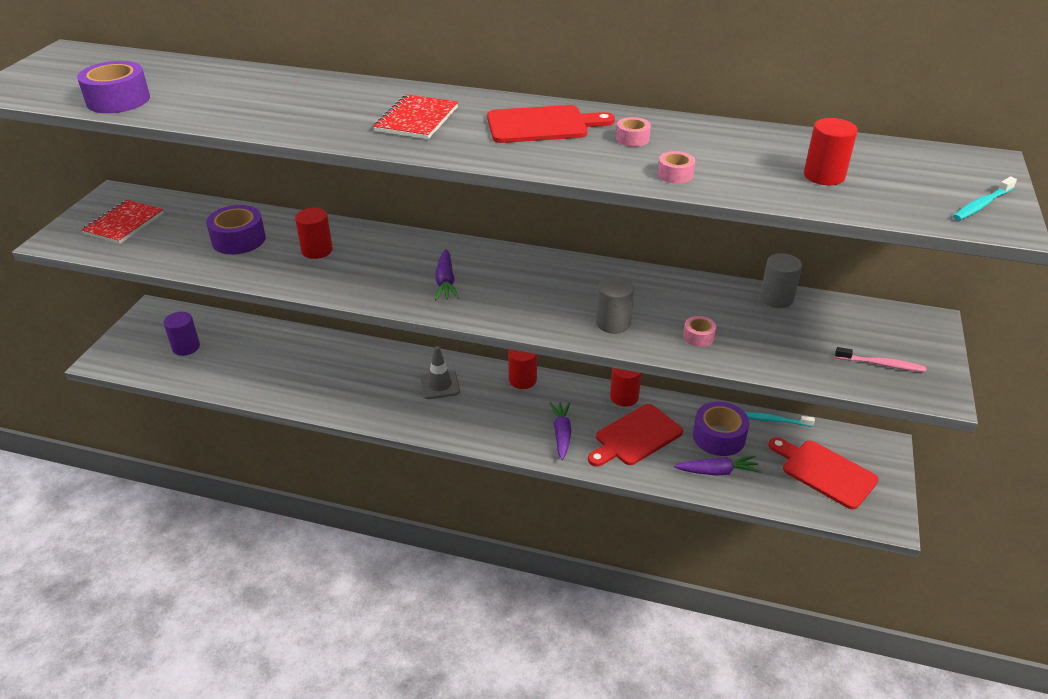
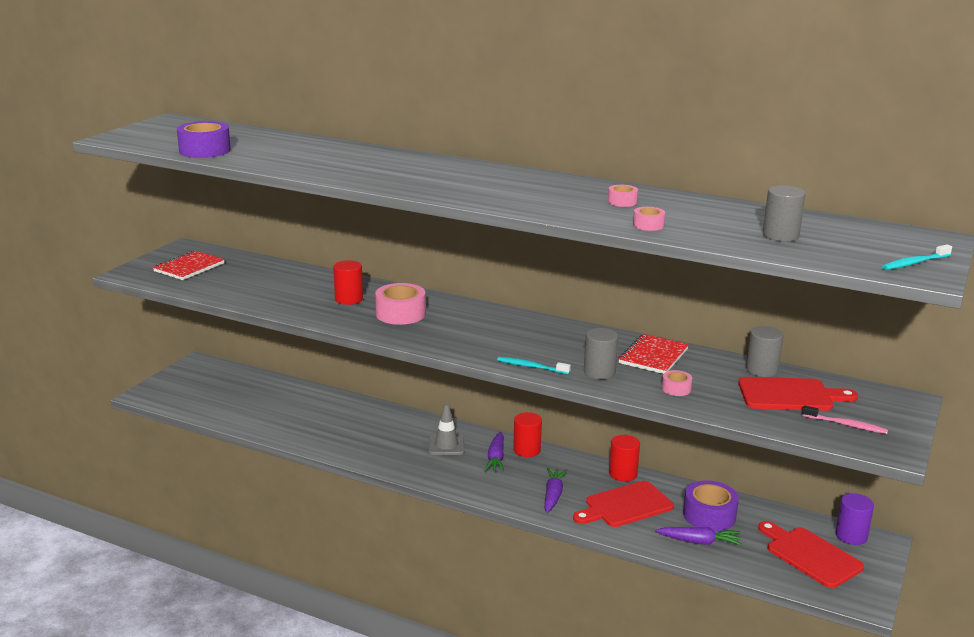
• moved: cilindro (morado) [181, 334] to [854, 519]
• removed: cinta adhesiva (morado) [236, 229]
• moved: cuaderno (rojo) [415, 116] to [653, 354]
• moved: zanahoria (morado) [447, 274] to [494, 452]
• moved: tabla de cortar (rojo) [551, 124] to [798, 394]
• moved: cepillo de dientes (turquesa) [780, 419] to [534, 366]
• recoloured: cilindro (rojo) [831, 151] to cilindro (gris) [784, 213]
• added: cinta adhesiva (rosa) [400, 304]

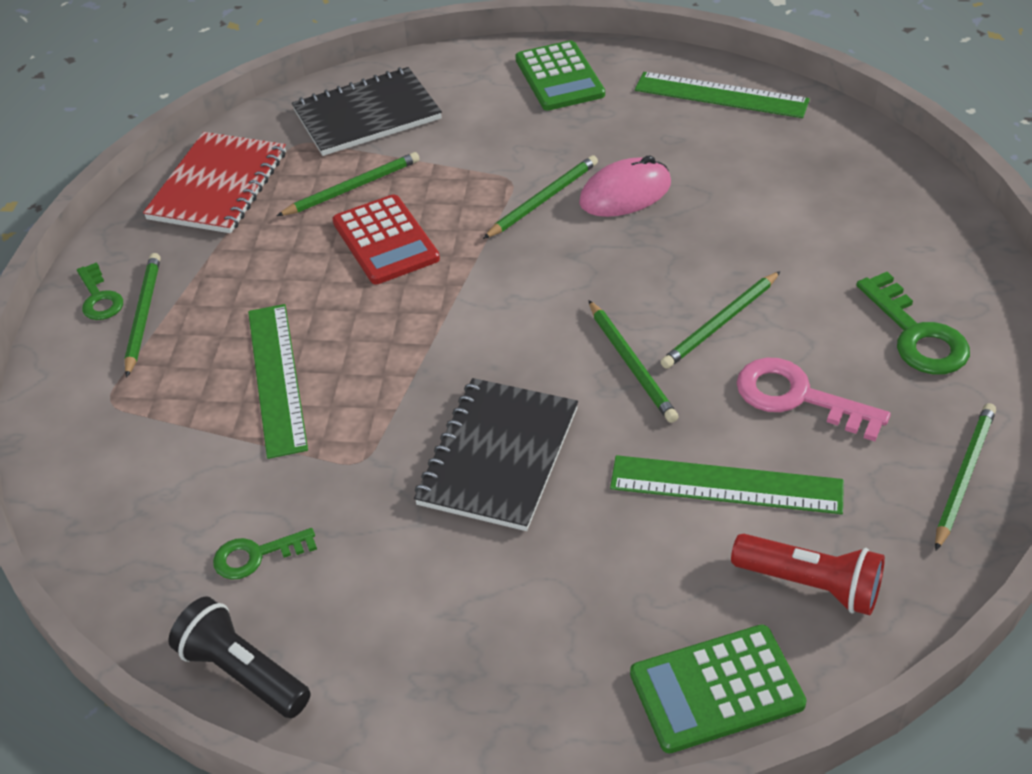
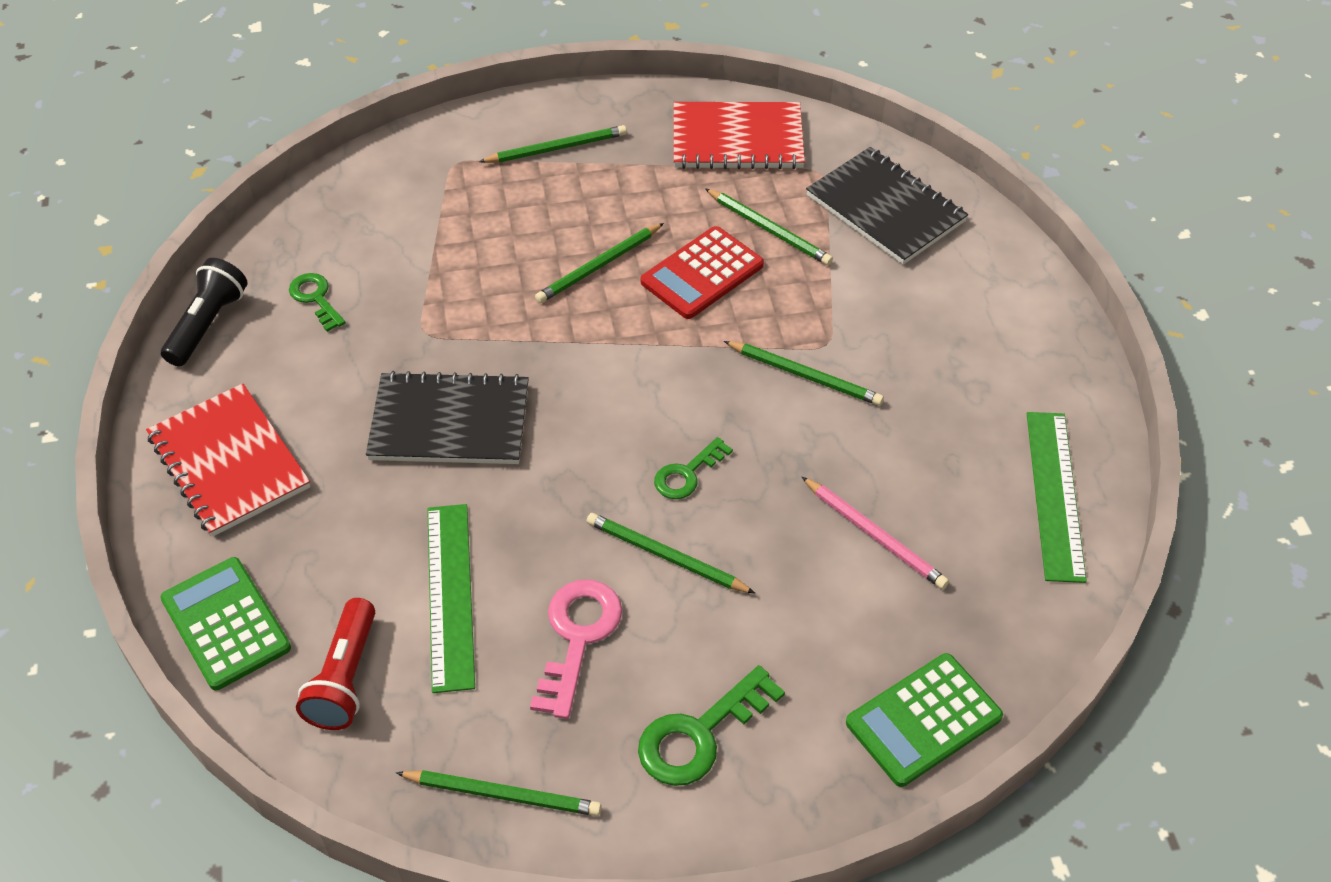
• moved: llave (verde) [100, 291] to [693, 468]
• removed: regla (verde) [278, 381]
• moved: calculadora (verde) [560, 75] to [924, 720]
• removed: ratón (rosa) [625, 186]
• moved: lápiz (verde) [633, 361] to [599, 263]
• added: cuaderno (rojo) [228, 460]
• added: lápiz (rosa) [875, 533]

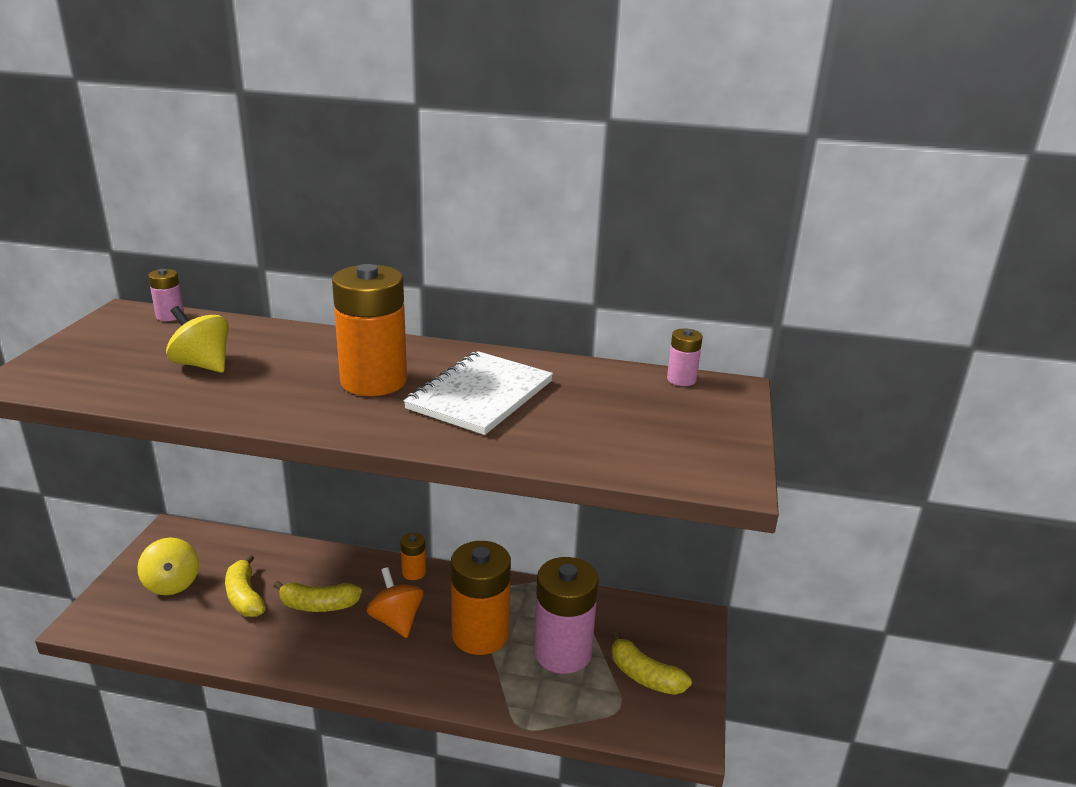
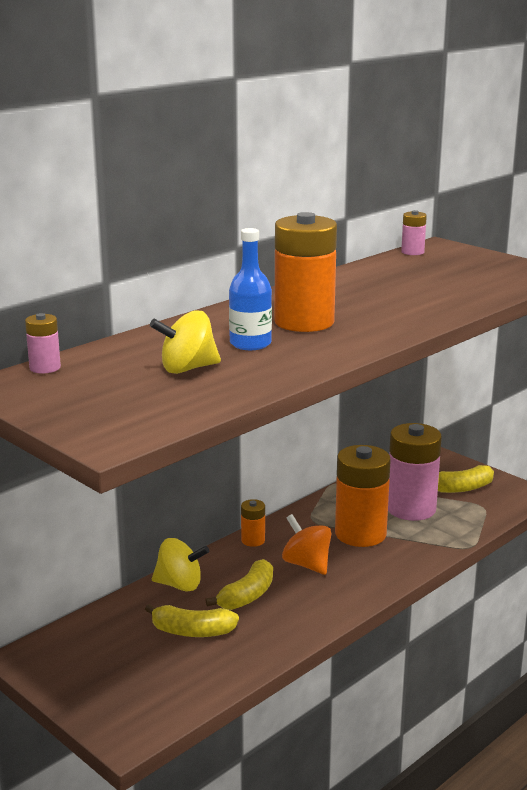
• moved: peonza (amarillo) [168, 566] to [180, 565]
• turned: peonza (naranja) [394, 602] = [306, 544] 45 degrees clockwise
• removed: cuaderno (blanco) [478, 393]
• added: botella (azul) [250, 289]

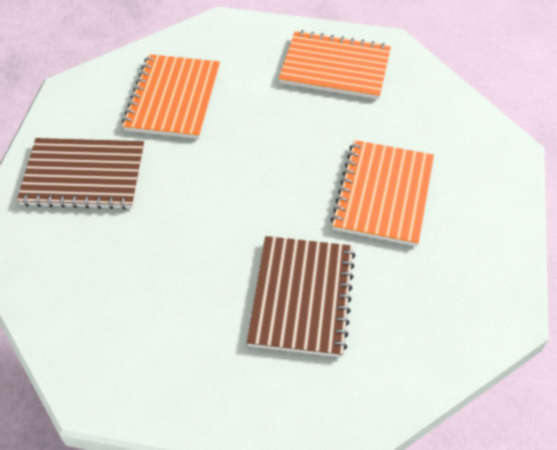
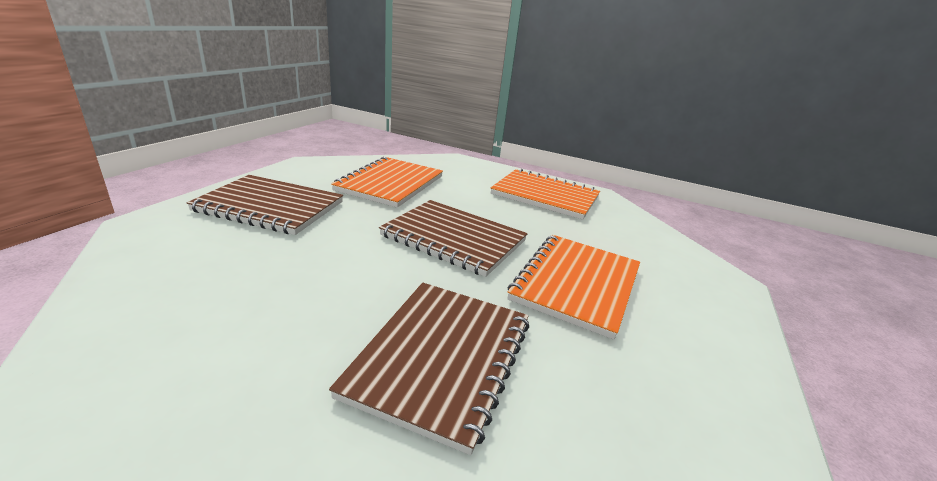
• added: cuaderno (marrón) [453, 238]

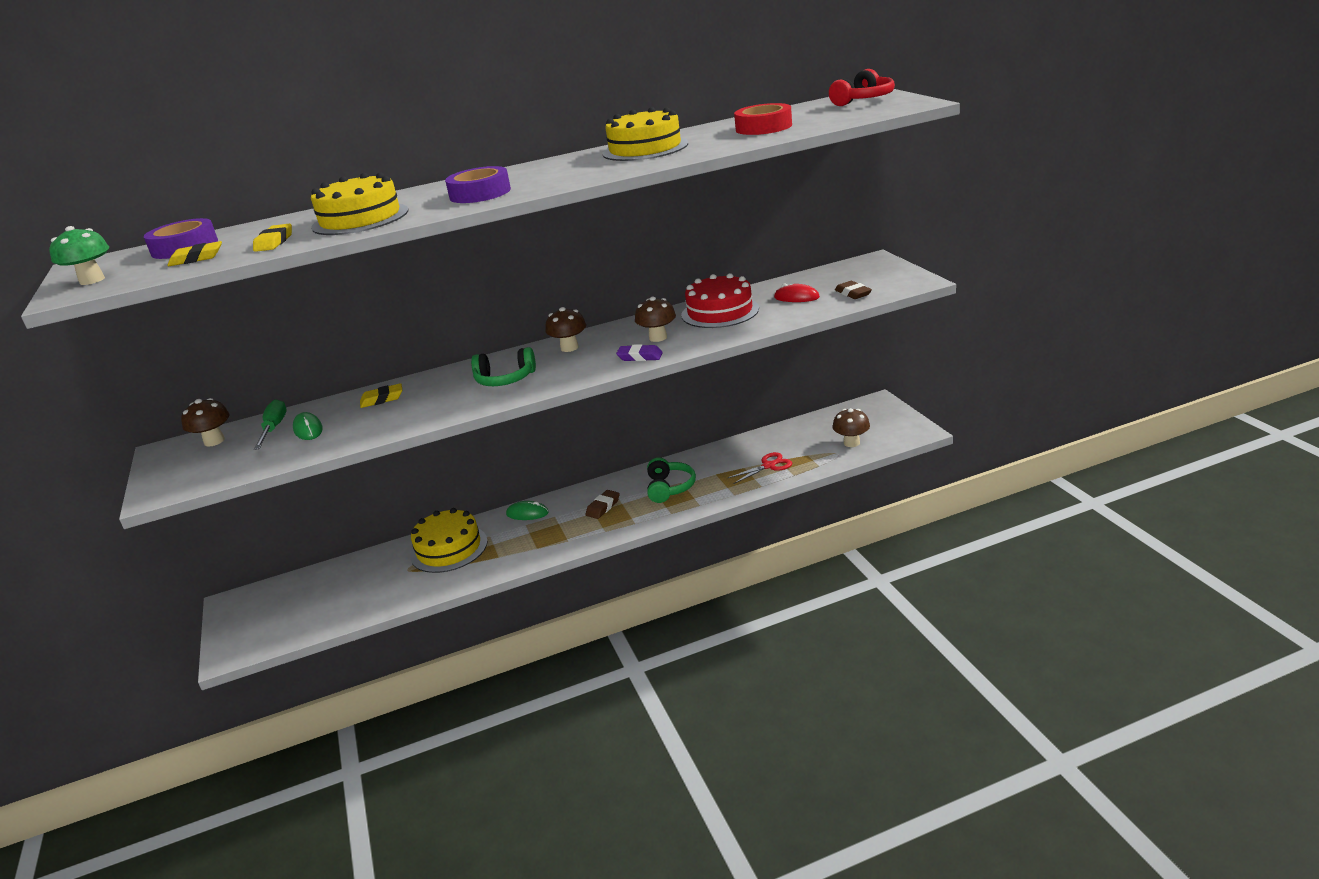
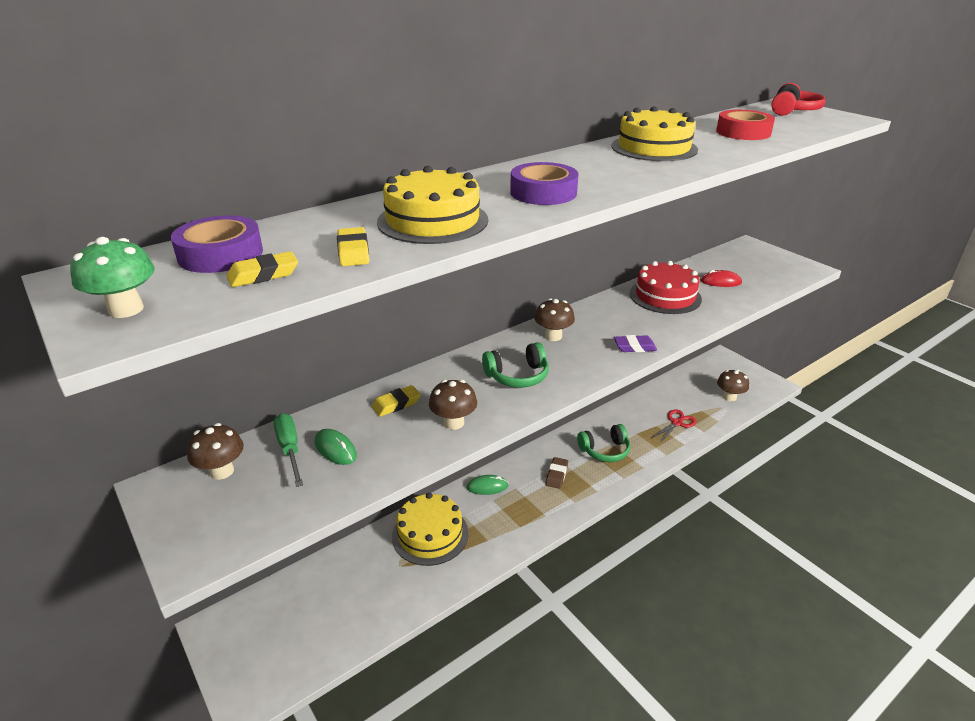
• moved: seta (marrón) [655, 319] to [453, 405]
• turned: auriculares (verde) [671, 480] = [603, 443] 90 degrees clockwise
• removed: goma de borrar (marrón) [853, 290]

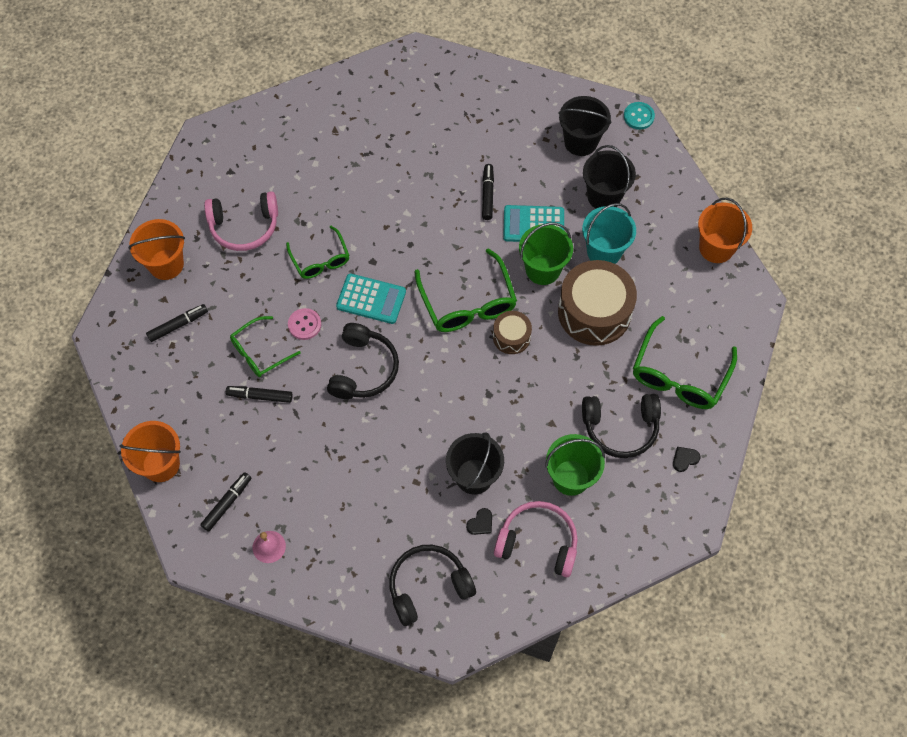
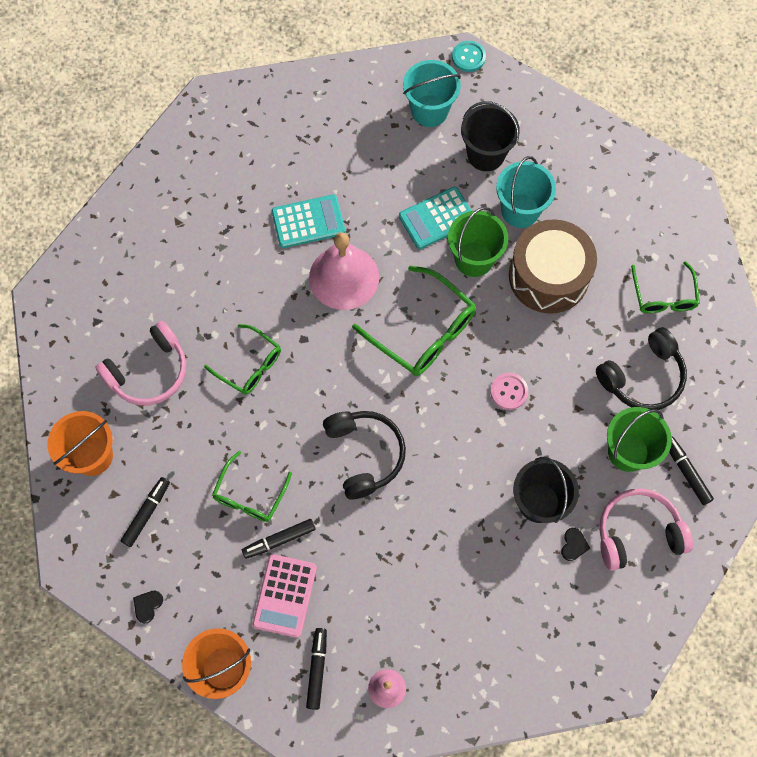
• moved: botón (rosa) [304, 324] to [509, 391]
• moved: calculadora (turquesa) [371, 299] to [308, 221]
• removed: auriculares (negro) [432, 585]
• moved: rotulador (negro) [488, 192] to [691, 471]
• removed: tambor (marrón) [512, 332]
• recoloured: balde (negro) [584, 126] to balde (turquesa) [432, 93]
• resized: gafas (verde) [685, 362] = [665, 287] x0.63
• moved: corazón (negro) [686, 459] to [148, 607]
• removed: balde (naranja) [725, 230]
• added: calculadora (rosa) [284, 596]
• added: campana (rosa) [344, 271]

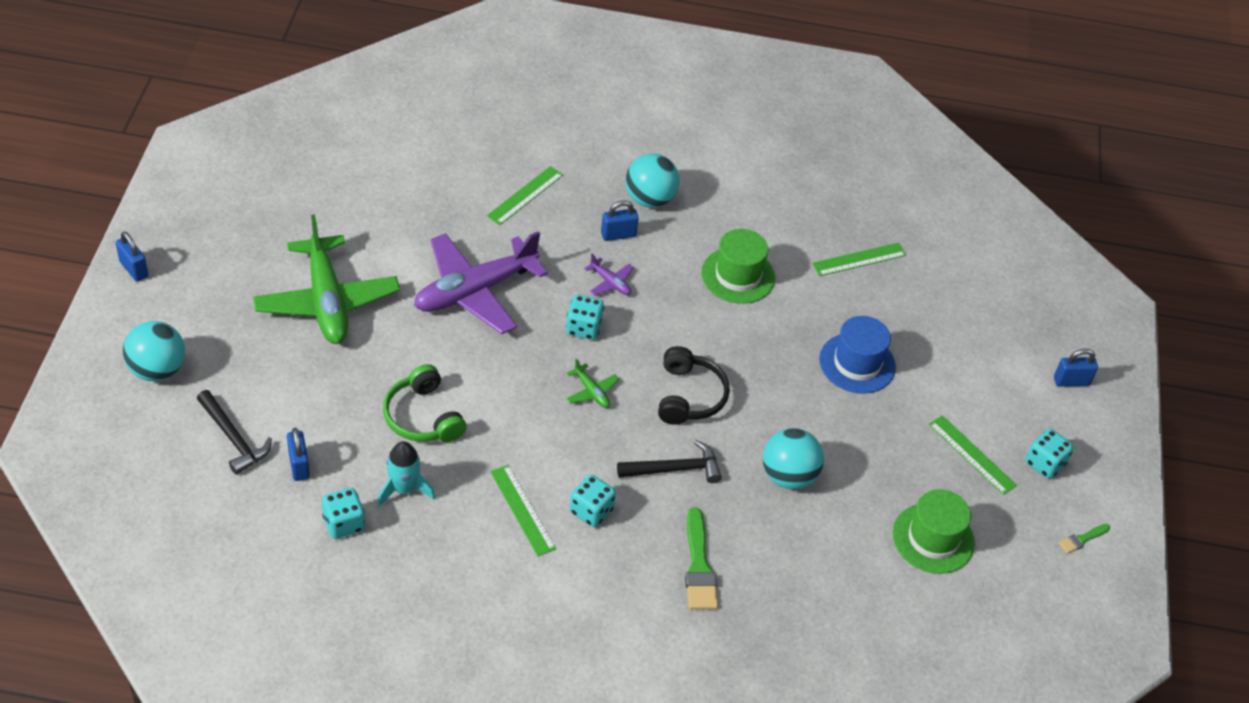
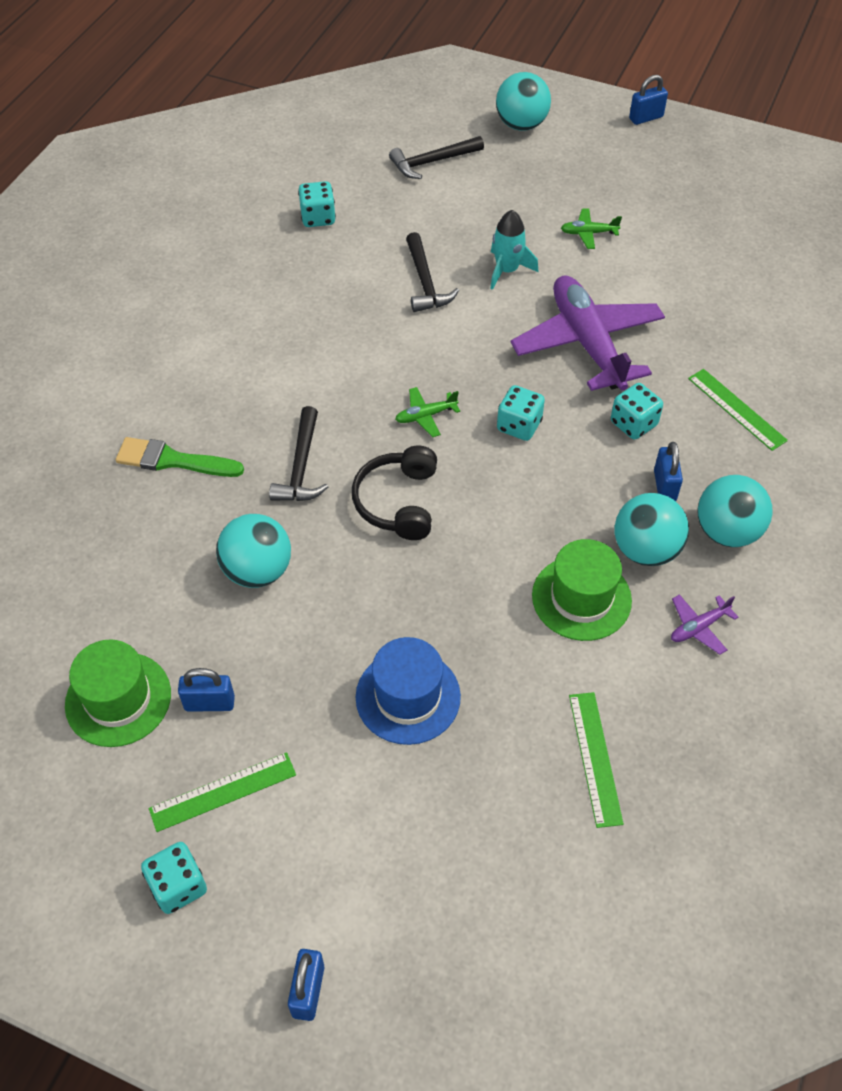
• resized: avión (verde) [326, 279] = [591, 229] x0.40
• moved: candado (azul) [298, 454] to [206, 690]
• moved: cohete (turquesa) [406, 473] to [514, 250]
• replaced: auriculares (verde) [425, 403] to martillo (negro) [432, 272]
• removed: regla (verde) [523, 510]
• moved: dado (turquesa) [593, 501] to [637, 411]
• moved: avión (morado) [609, 275] to [705, 624]
• turned: auriculares (negro) [694, 385] = [394, 493] 75 degrees clockwise
• removed: pincel (verde) [1084, 539]
• added: pelota (turquesa) [651, 529]

